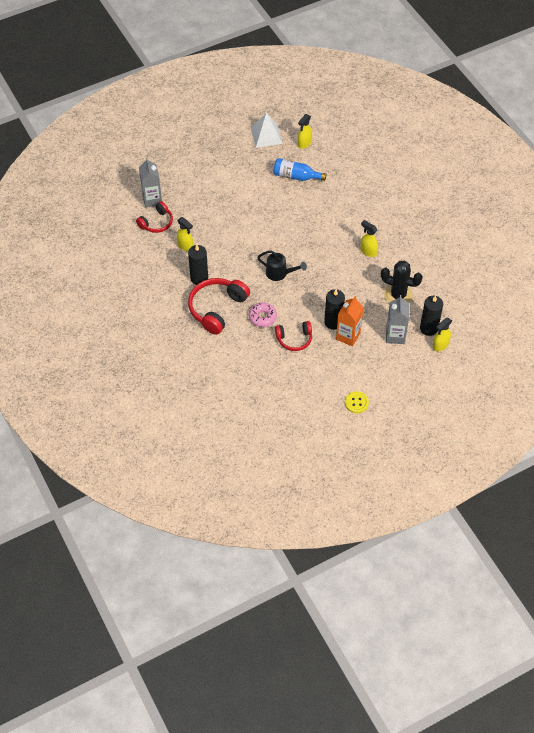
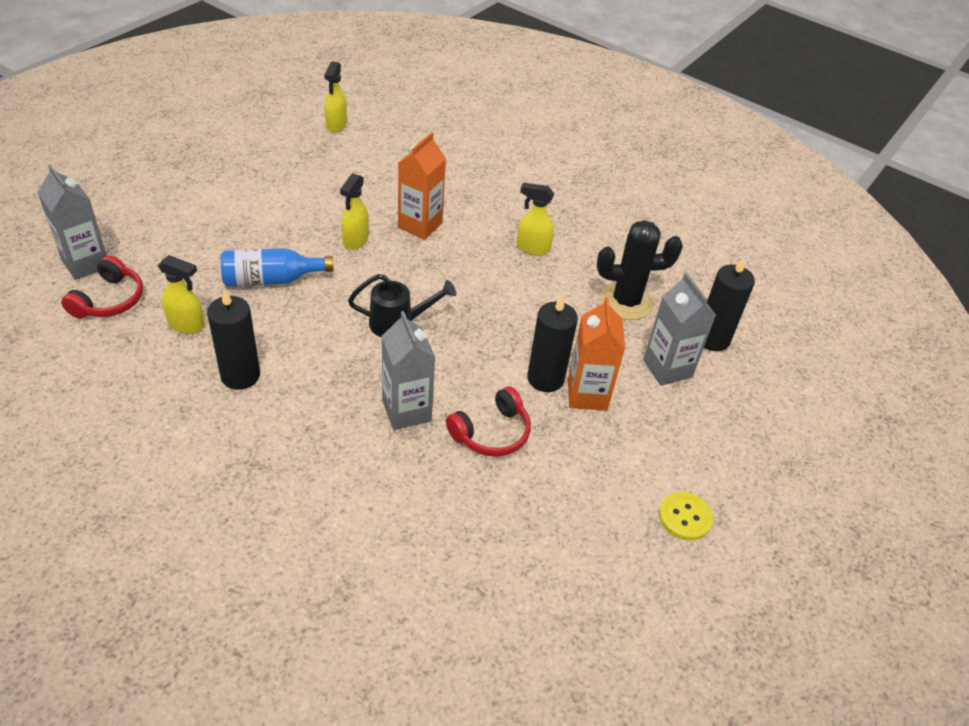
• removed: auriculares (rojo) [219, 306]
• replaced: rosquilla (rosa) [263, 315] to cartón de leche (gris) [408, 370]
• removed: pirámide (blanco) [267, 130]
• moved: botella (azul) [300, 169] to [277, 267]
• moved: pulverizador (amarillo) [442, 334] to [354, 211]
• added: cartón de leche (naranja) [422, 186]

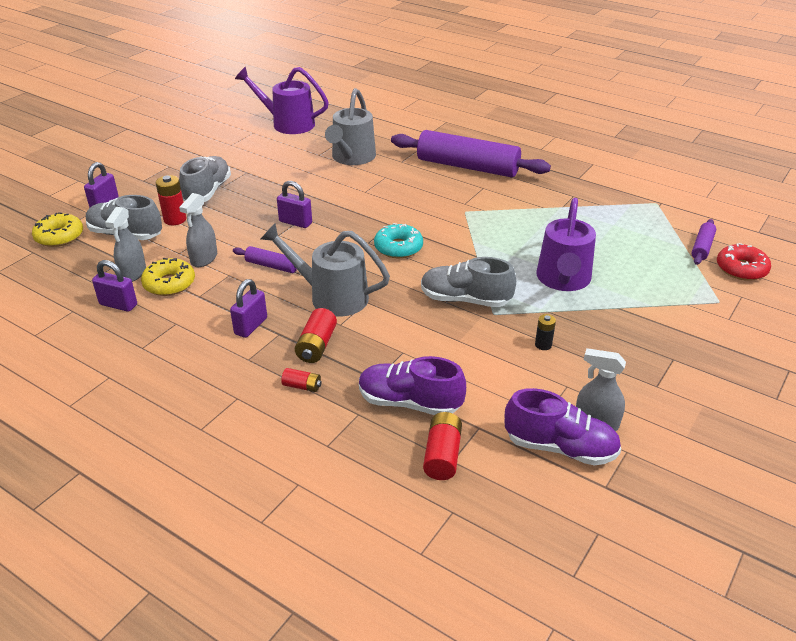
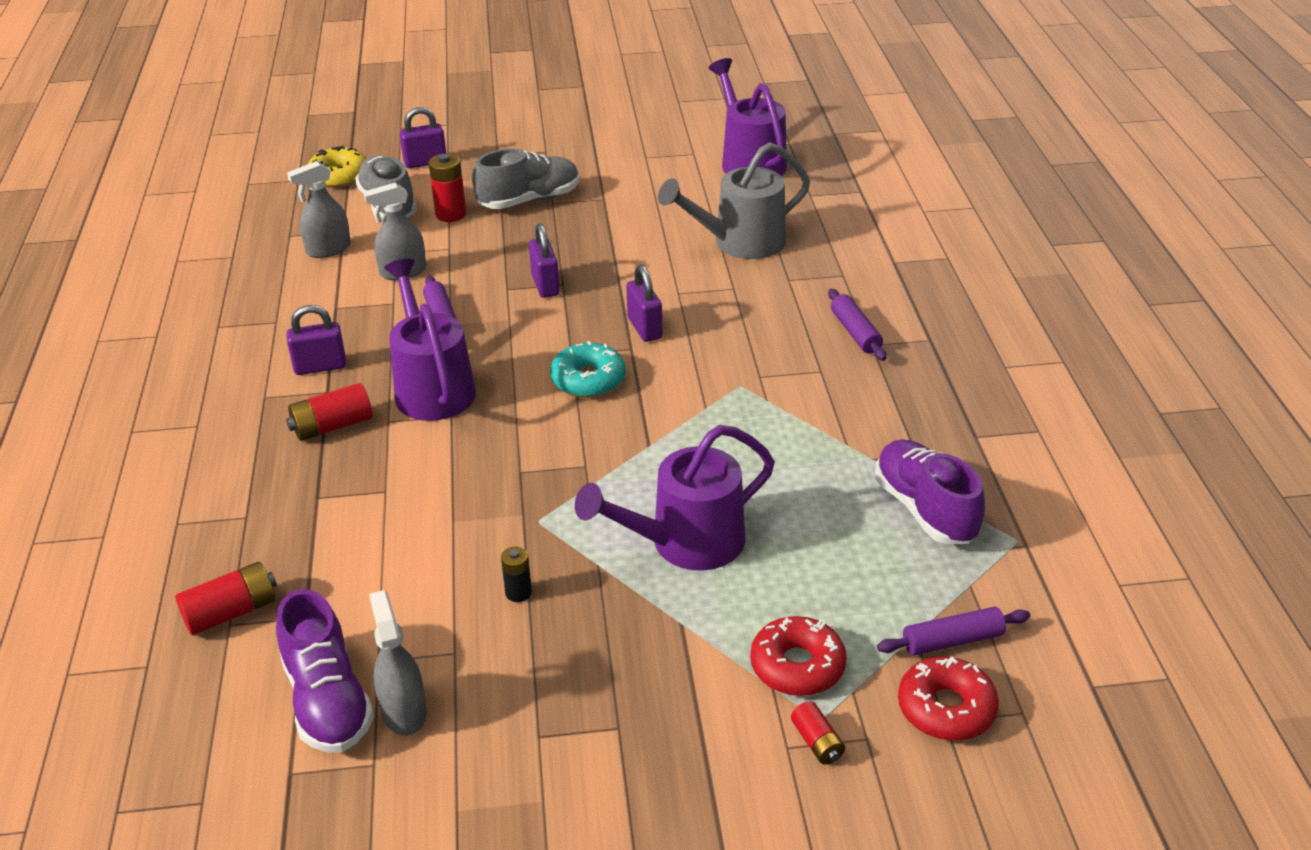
• moved: candado (morado) [114, 286] to [644, 303]
• removed: rosquilla (amarillo) [168, 277]
• recoloured: regadera (gris) [325, 270] to regadera (morado) [430, 340]
• moved: pila (rojo) [301, 380] to [818, 733]
• moved: zapato (morado) [412, 385] to [930, 491]
• resized: rodillo (morado) [471, 153] = [857, 325] x0.45
• removed: zapato (gris) [468, 282]
• added: rosquilla (rojo) [798, 656]

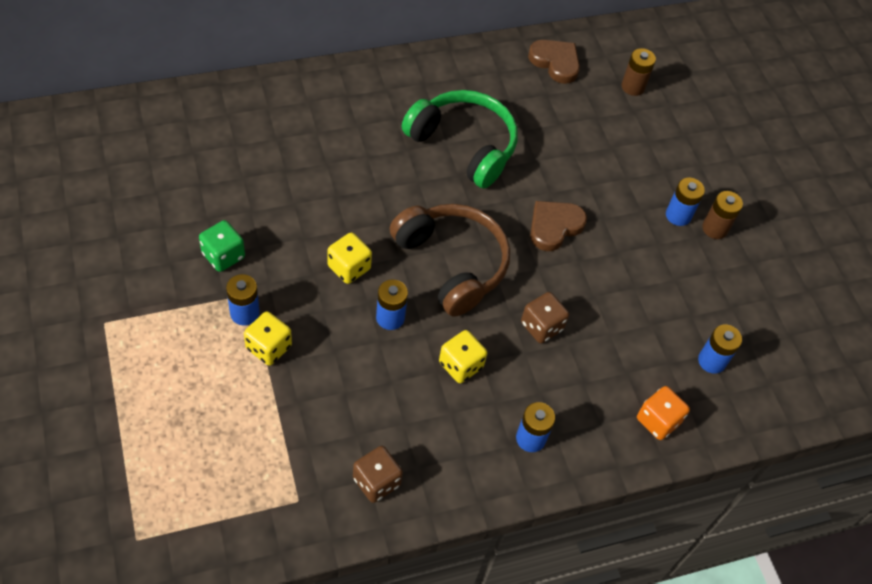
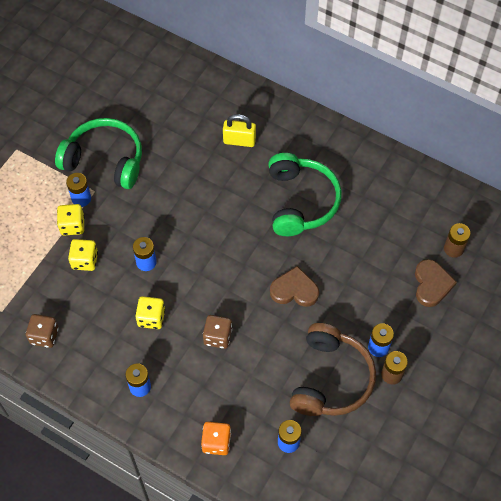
• replaced: dado (verde) [222, 246] to auriculares (verde) [98, 153]
• moved: dado (amarillo) [350, 258] to [83, 255]
• moved: auriculares (marrón) [450, 260] to [332, 369]
• moved: corazón (marrón) [554, 62] to [436, 283]
• added: candado (amarillo) [239, 130]

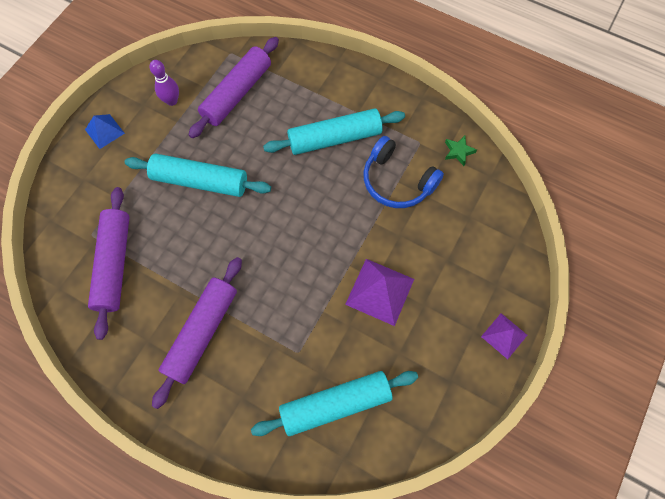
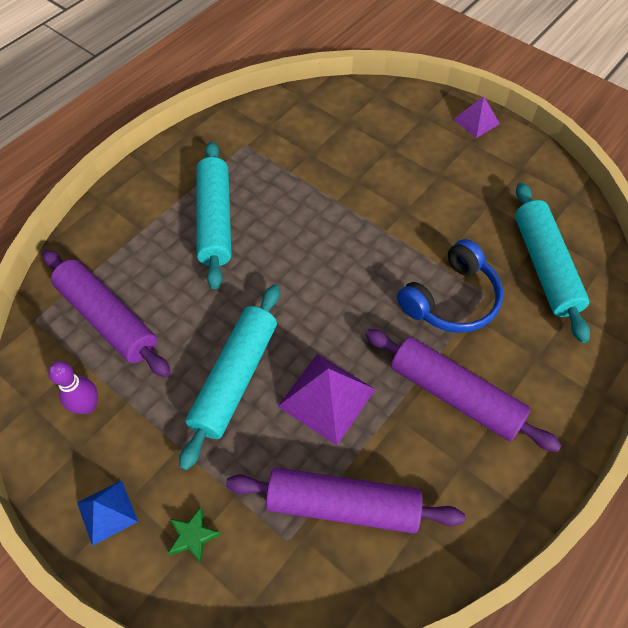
• moved: pirámide (morado) [379, 292] to [326, 399]
• moved: auriculares (azul) [403, 172] to [450, 286]
• moved: estrella (verde) [461, 151] to [194, 535]

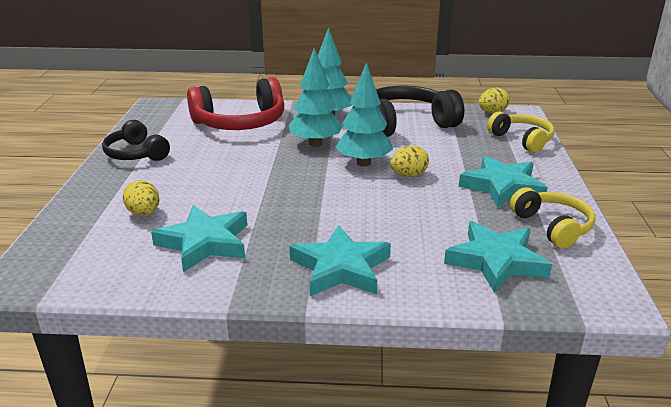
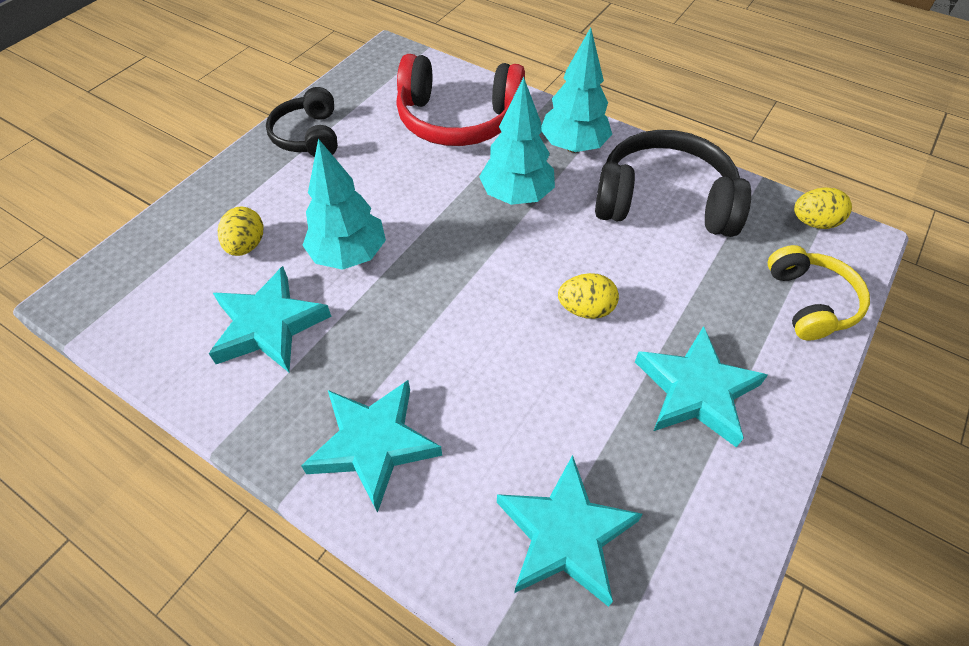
• moved: árbol (turquesa) [364, 114] to [344, 204]
• removed: auriculares (amarillo) [552, 217]

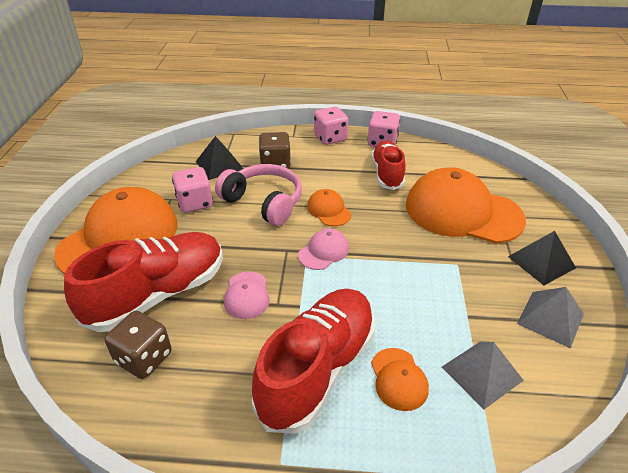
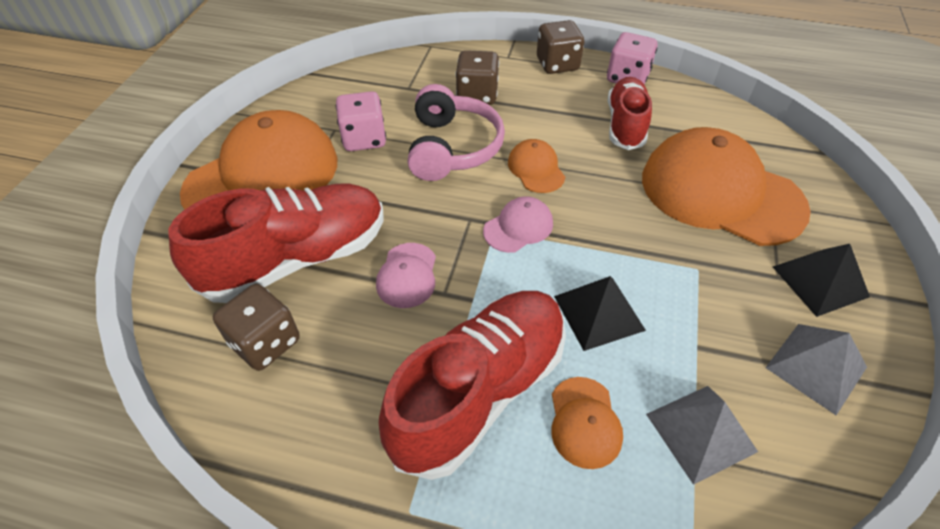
• moved: pirámide (negro) [219, 158] to [600, 313]
• turned: auriculares (rosa) [258, 195] = [456, 132] 45 degrees clockwise
• recoloured: dado (rosa) [331, 126] to dado (marrón) [560, 47]

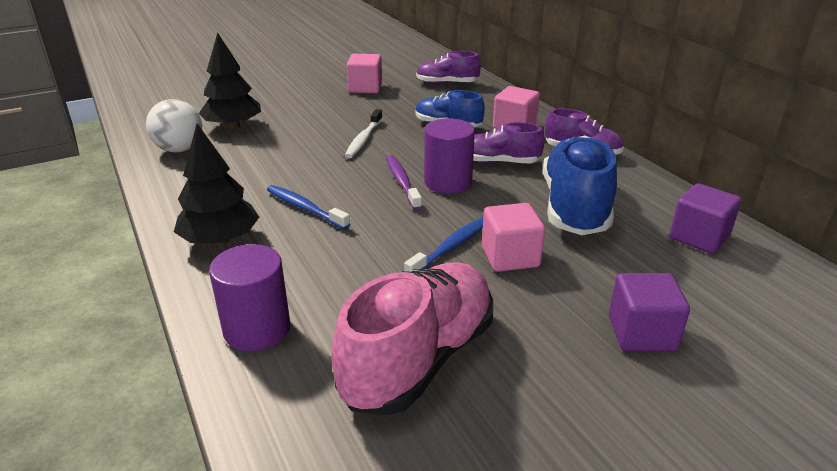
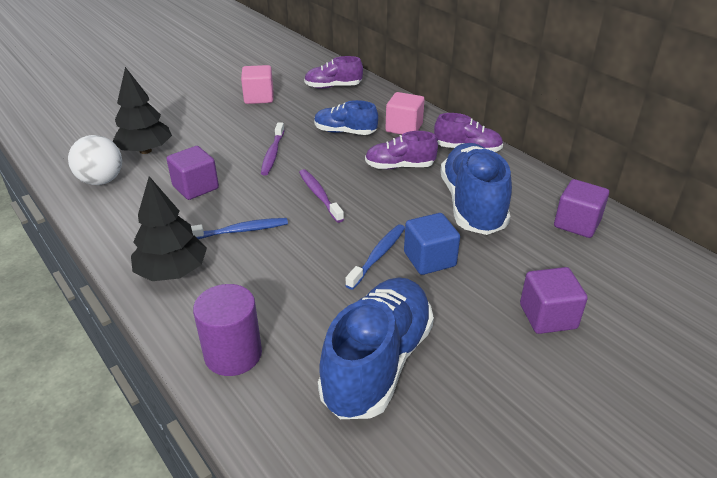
• turned: cepillo de dientes (azul) [308, 207] = [239, 228] 135 degrees clockwise
• recoloured: zapato (rosa) [412, 338] to zapato (azul) [376, 348]
• recoloured: cepillo de dientes (blanco) [364, 133] to cepillo de dientes (morado) [272, 149]
• removed: cilindro (morado) [449, 156]
• recoloured: cubo (rosa) [513, 237] to cubo (azul) [432, 244]
• added: cubo (morado) [193, 173]

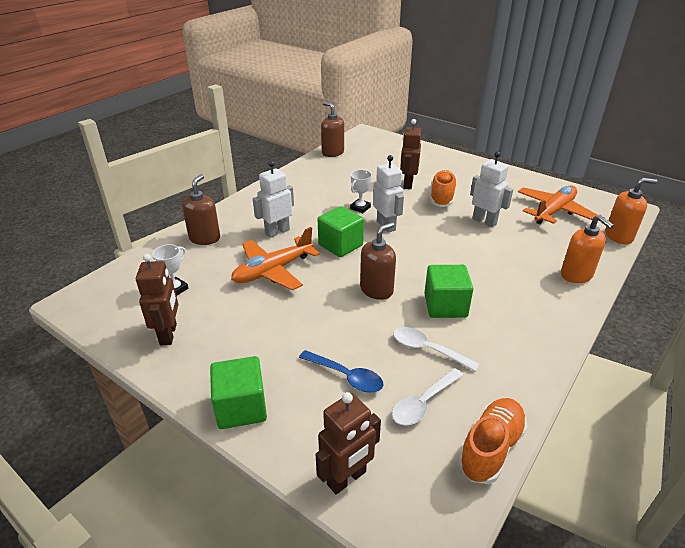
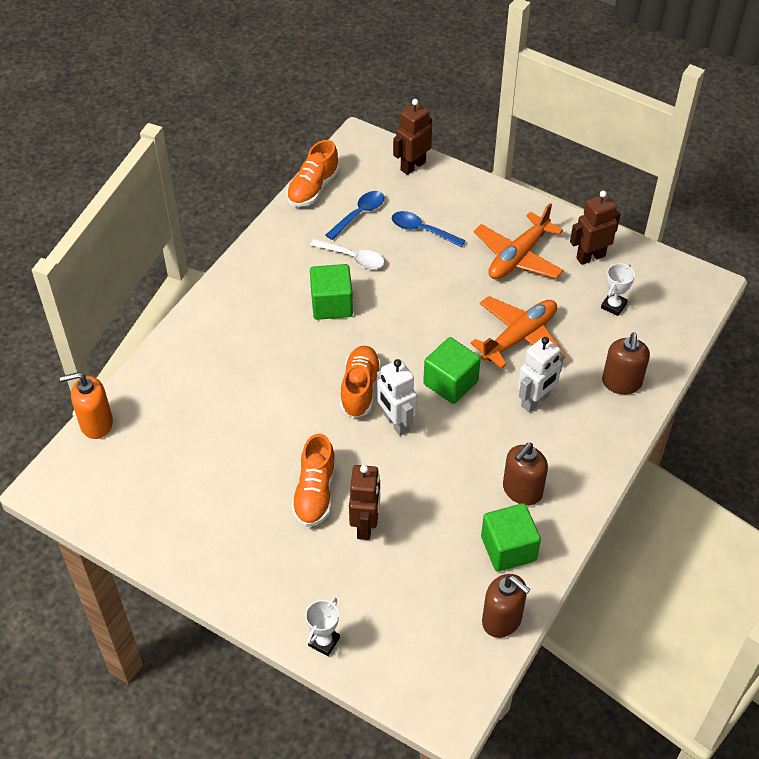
• turned: robot (marrón) [157, 299] = [595, 228] 75 degrees clockwise
• moved: cubo (verde) [238, 392] to [511, 537]
• moved: trofeo (blanco) [361, 191] to [322, 627]
• moved: dispensador de jabón (marrón) [378, 261] to [525, 474]
• recoloured: cuchara (blanco) [427, 397] to cuchara (azul) [355, 215]
• removed: robot (blanco) [491, 189]
• moved: avión (naranja) [558, 205] to [519, 241]
• removed: dispensador de jabón (naranja) [587, 249]
• added: zapato (naranja) [360, 382]

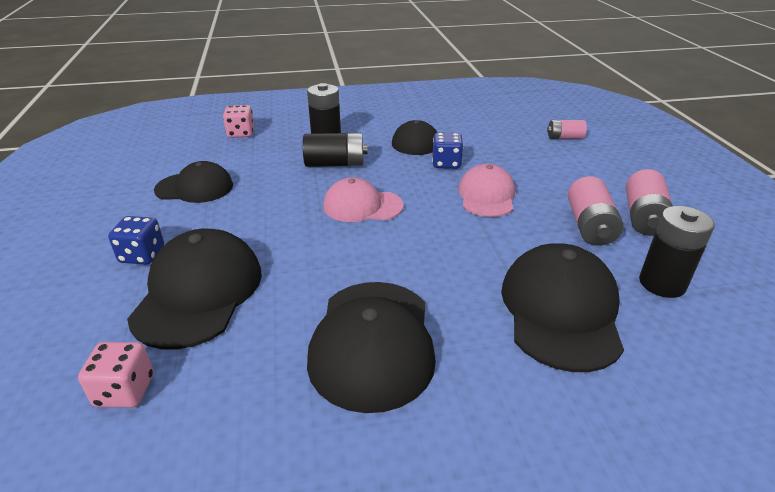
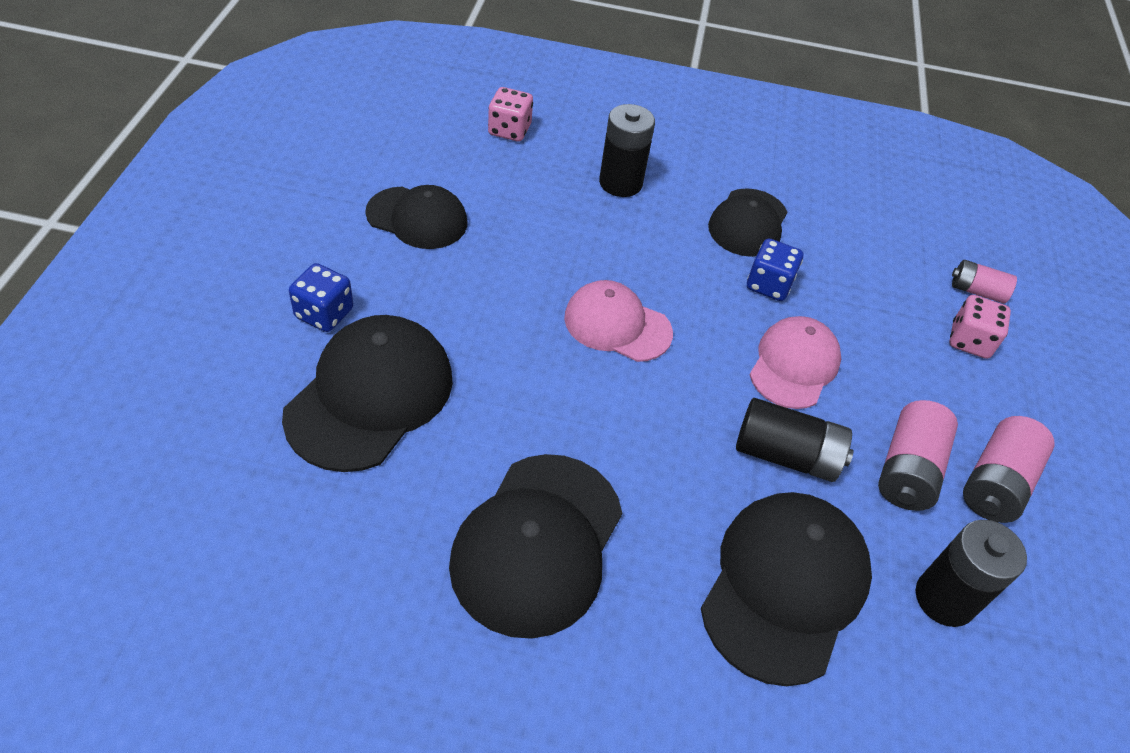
• moved: dado (rosa) [115, 375] to [980, 327]
• moved: pila (negro) [335, 150] to [795, 440]

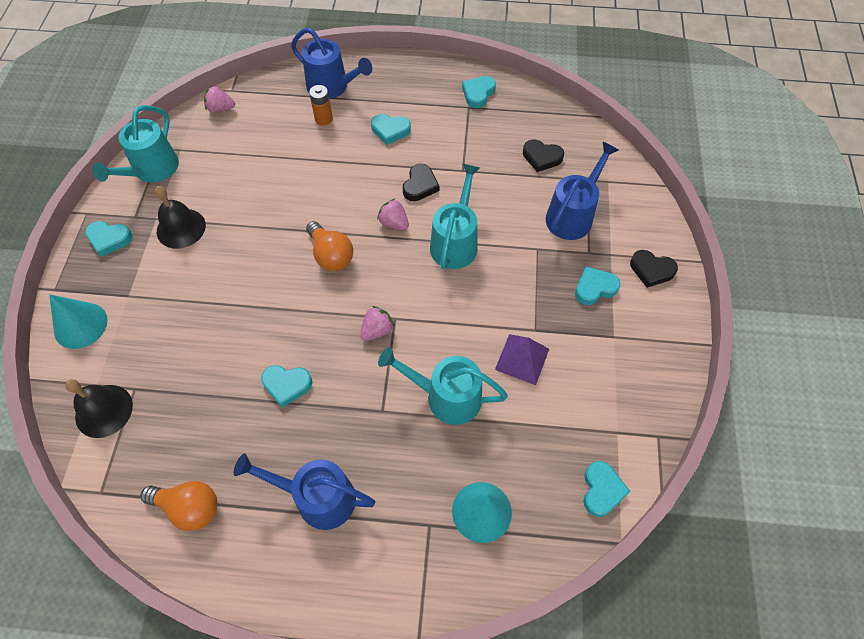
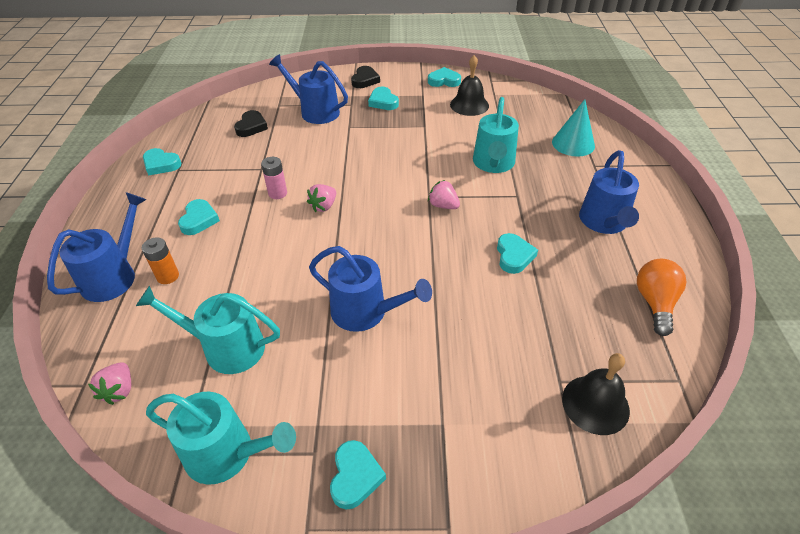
• removed: cono (turquesa) [78, 321]
• moved: campana (negro) [180, 217] to [469, 85]
• removed: bombilla (naranja) [329, 246]
• replaced: corazón (negro) [421, 182] to pila (rosa) [274, 178]
• moved: regadera (turquesa) [455, 216] to [208, 330]
• removed: pirámide (morado) [522, 359]
• moved: corazón (turquesa) [607, 489] to [444, 77]
• added: regadera (azul) [370, 289]

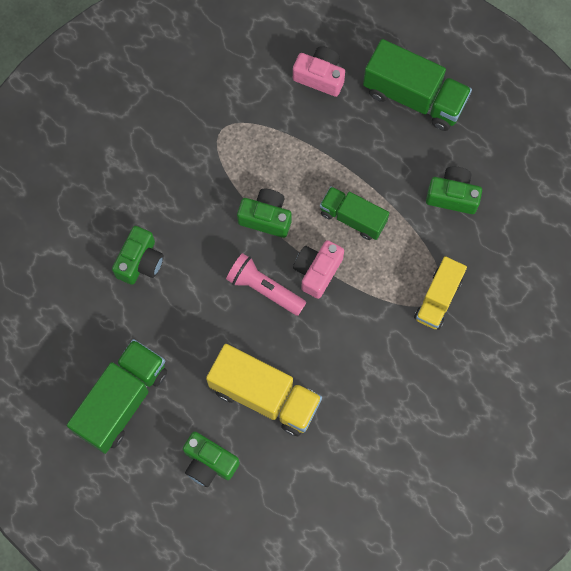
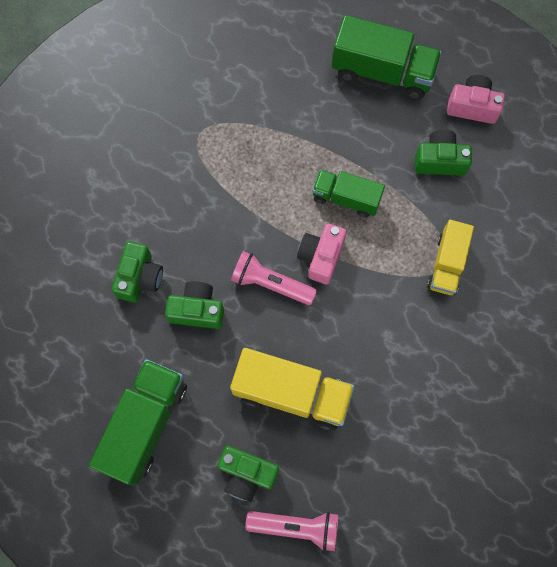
• moved: cámara (verde) [264, 213] to [194, 305]
• moved: cámara (rosa) [319, 71] to [476, 99]
• added: lámpara de mano (rosa) [292, 531]

